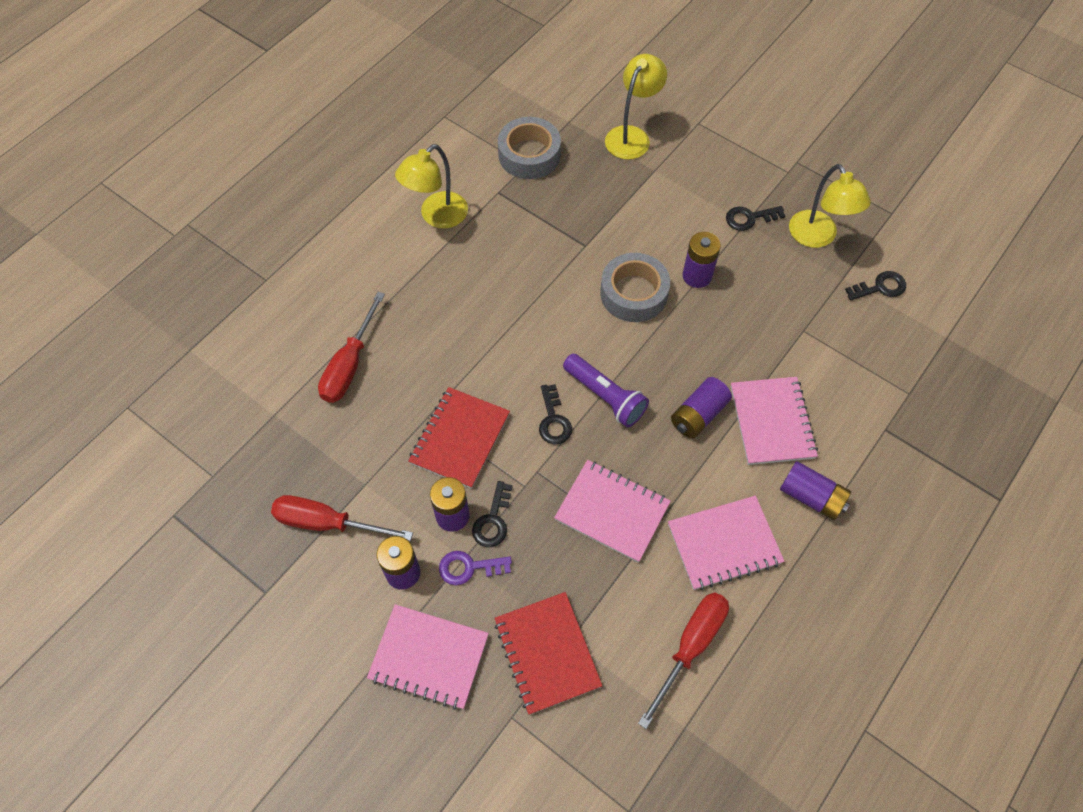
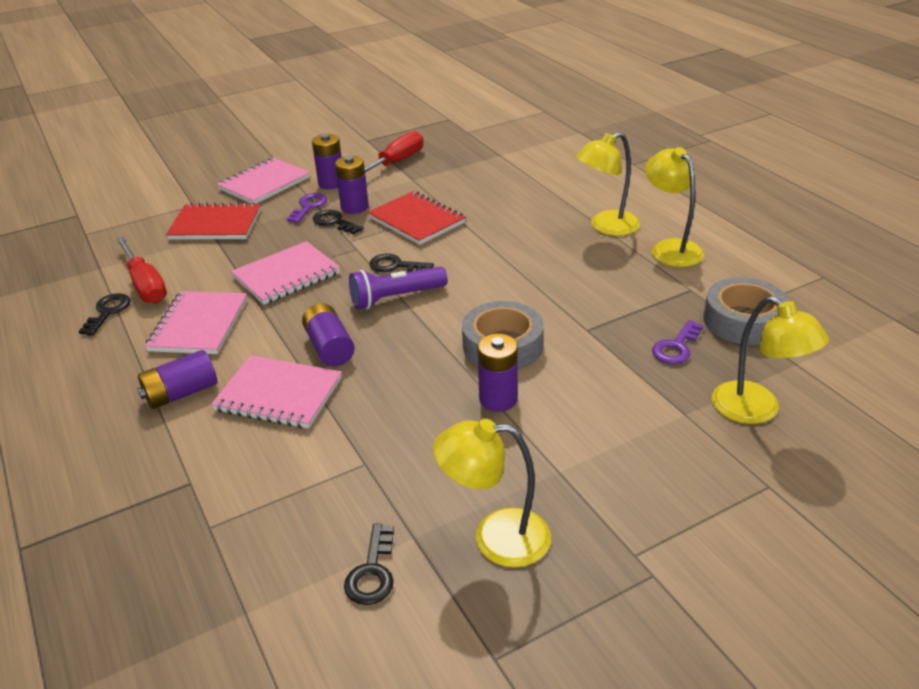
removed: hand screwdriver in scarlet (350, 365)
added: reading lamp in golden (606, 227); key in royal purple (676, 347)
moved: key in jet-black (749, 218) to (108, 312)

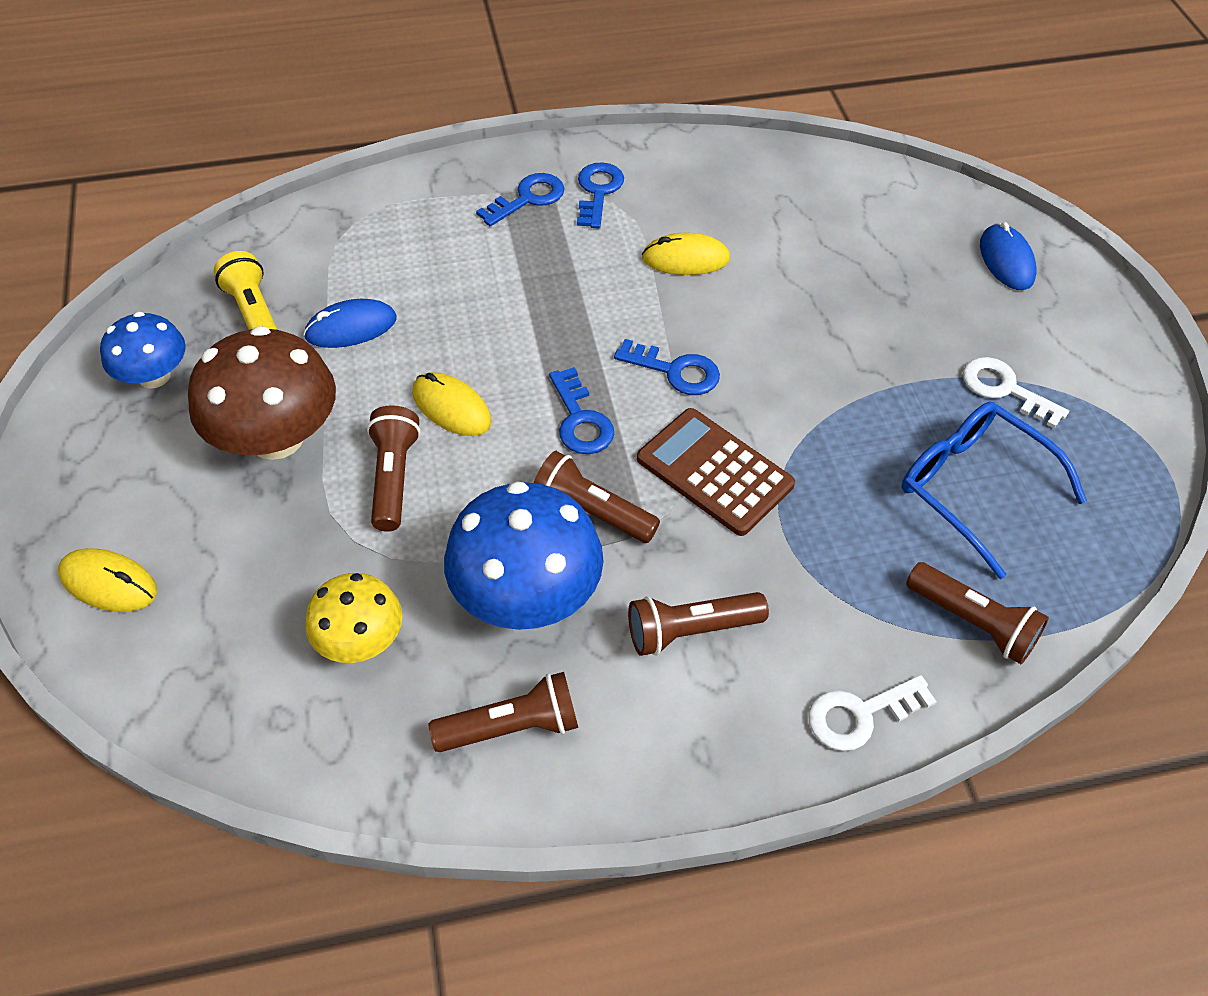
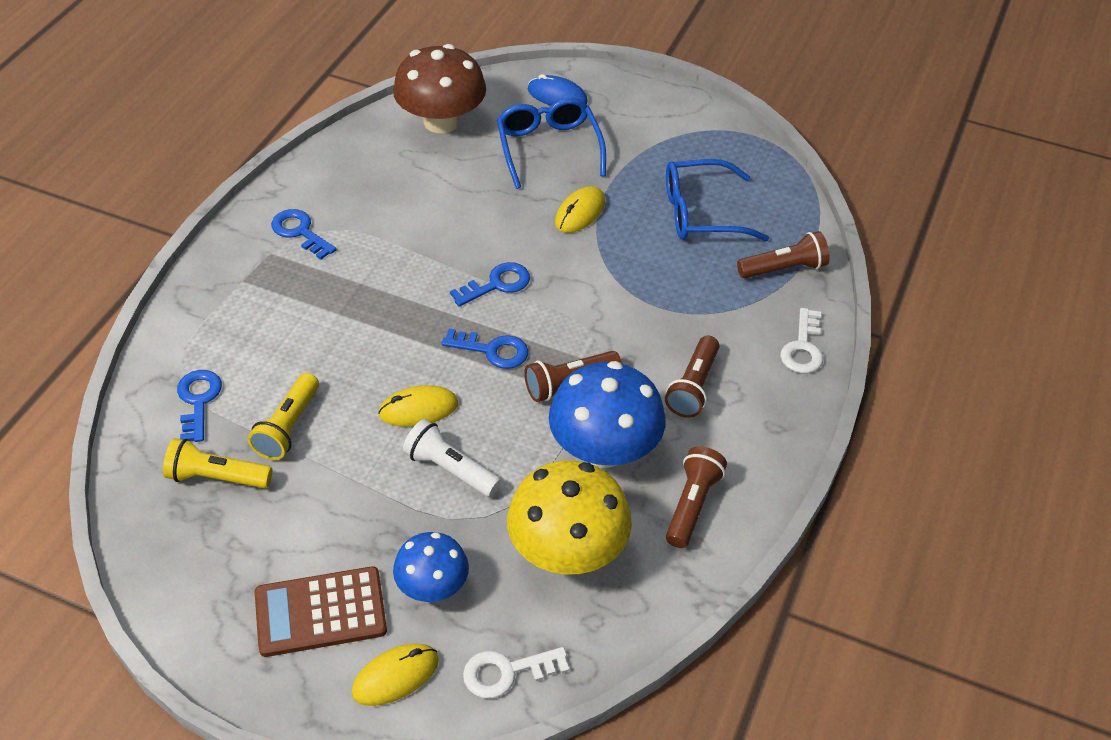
added: eyeglasses in cobalt (548, 148)
moved: mushroom in cobalt (154, 376) to (432, 586); mushroom in dark brown (276, 437) to (441, 121); key in cobalt (528, 198) to (198, 401); adding machine in dark brown (714, 472) to (320, 612); PC mouse in golden (685, 259) to (580, 212); key in white (1005, 389) to (507, 672)
replaced: PC mouse in cobalt (351, 327) to flashlight in golden (288, 427)
recoloured: flashlight in dark brown (393, 477) to flashlight in white (450, 469)
resized: mushroom in golden (360, 640) = (567, 550) x1.67

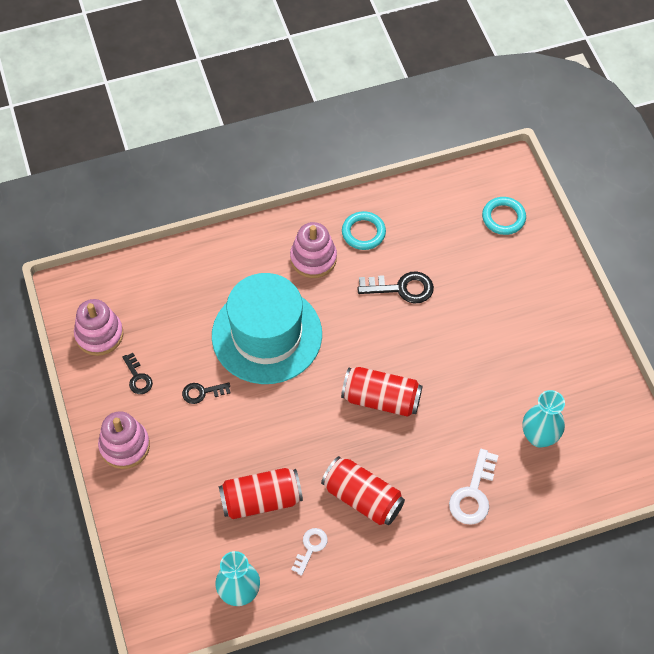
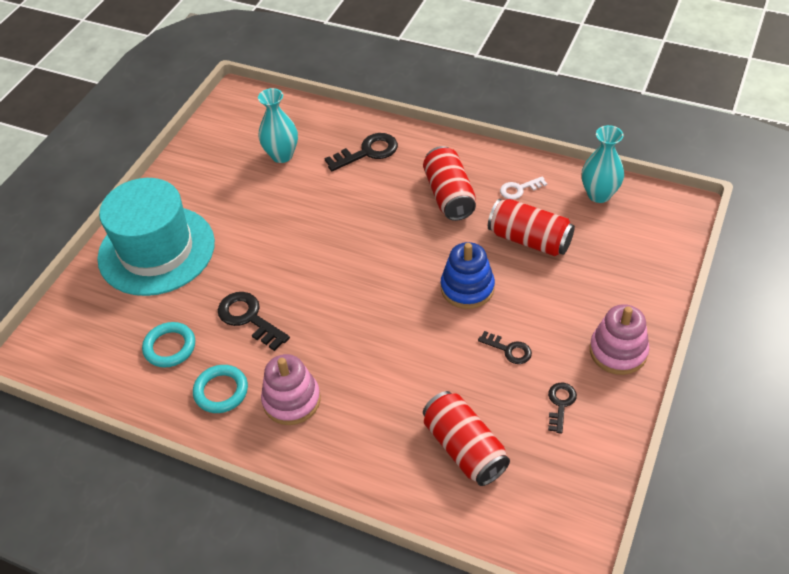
removed: ring stacker in pink (99, 334)
added: ring stacker in cobalt (467, 288)
moved: top hat in teal (267, 335) to (156, 250); can in scarlet (381, 399) to (464, 448); ring in teal (503, 218) to (170, 347)
recoloured: key in white (473, 493) to key in jet-black (367, 152)

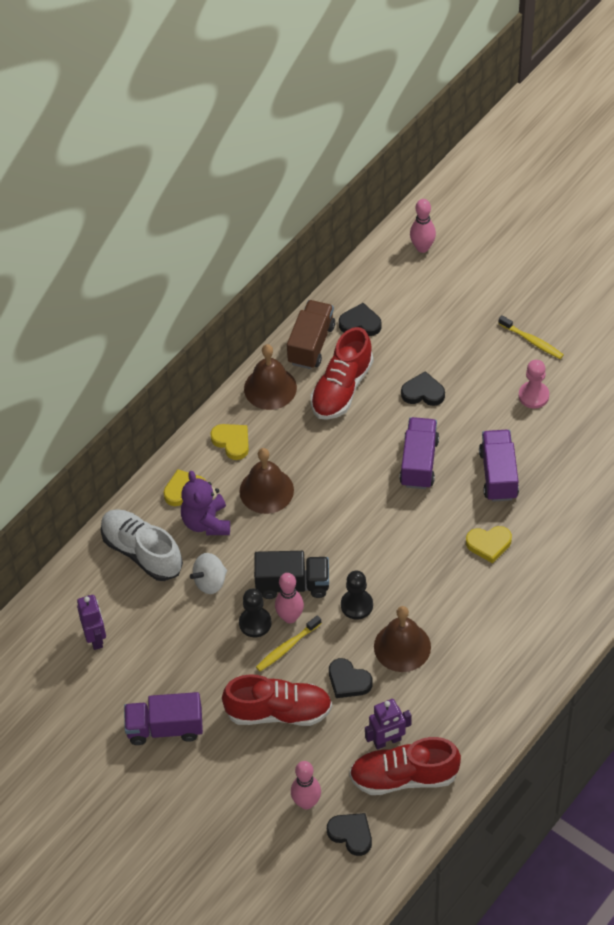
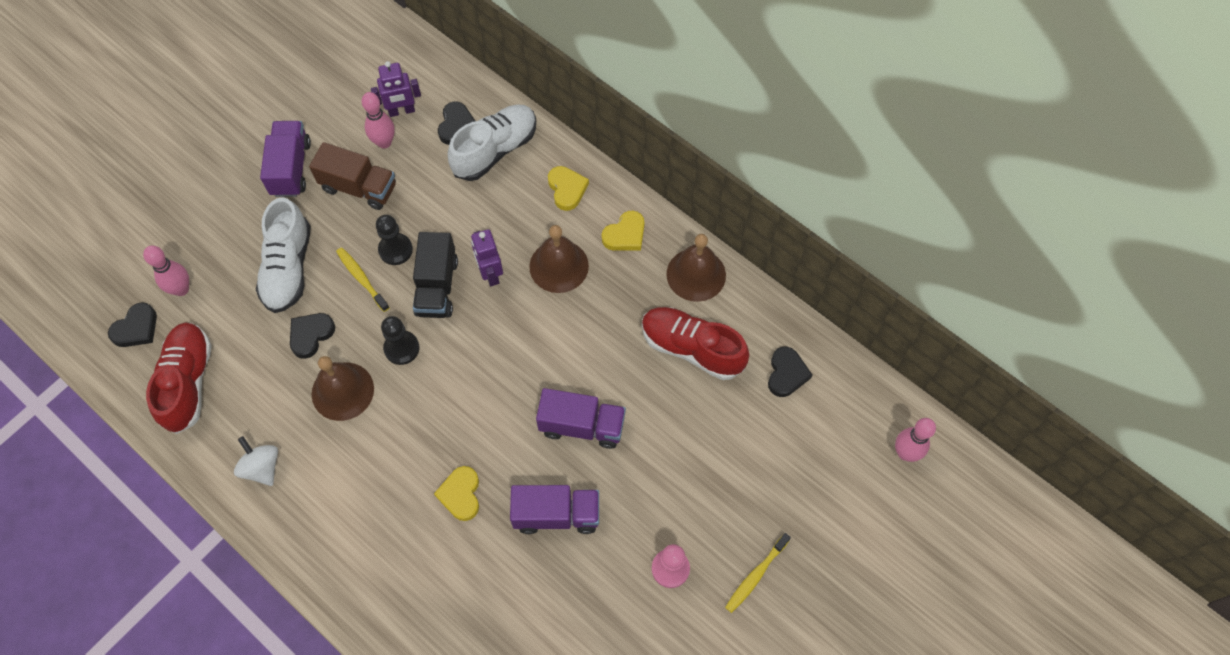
removed: stuffed bear in royal purple (206, 522)
moved: whirligig in white (210, 582) to (262, 467); tenpin in pink (290, 617) to (384, 142); truck in dark brown (311, 344) to (359, 187); robot figure in royal purple (387, 741) to (490, 274); heart in jet-black (423, 392) to (456, 125)
recoloured: lace-up shoe in scarlet (278, 712) to lace-up shoe in white (288, 268)

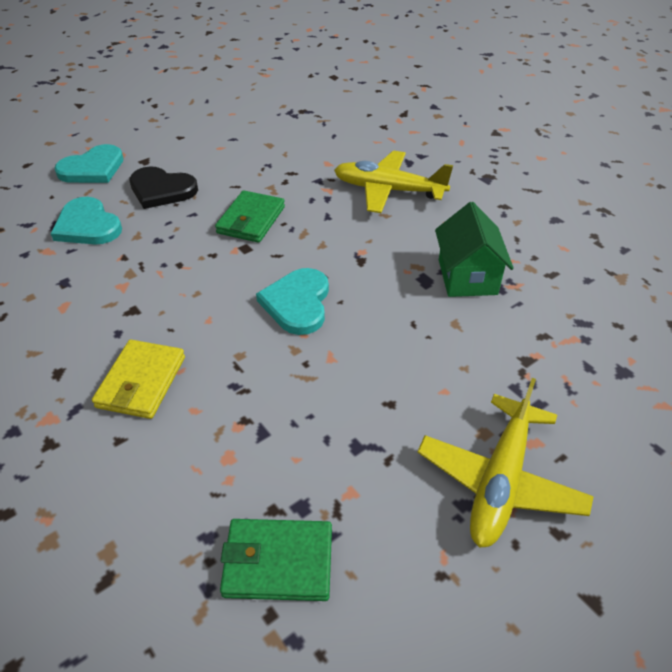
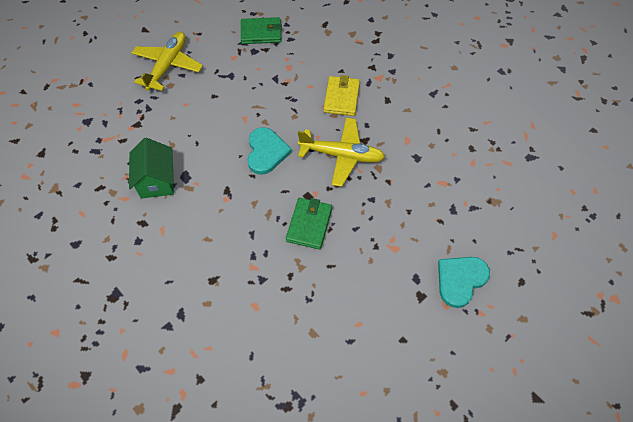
removed: heart in teal (87, 225); heart in jet-black (161, 190)
moved: toy plane in golden (388, 190) to (342, 155)

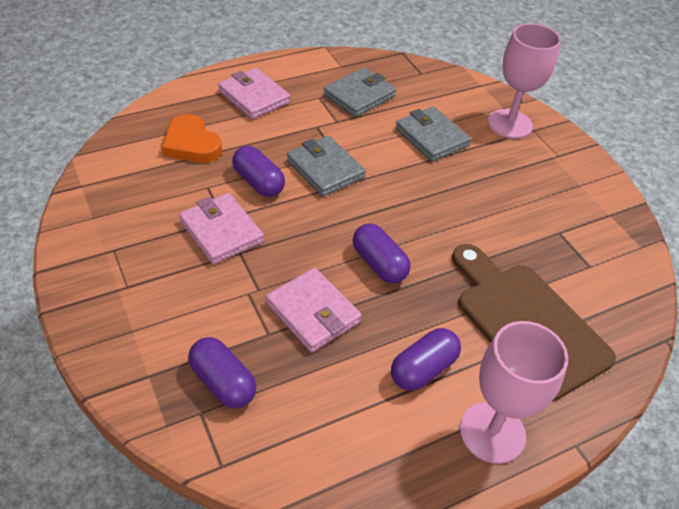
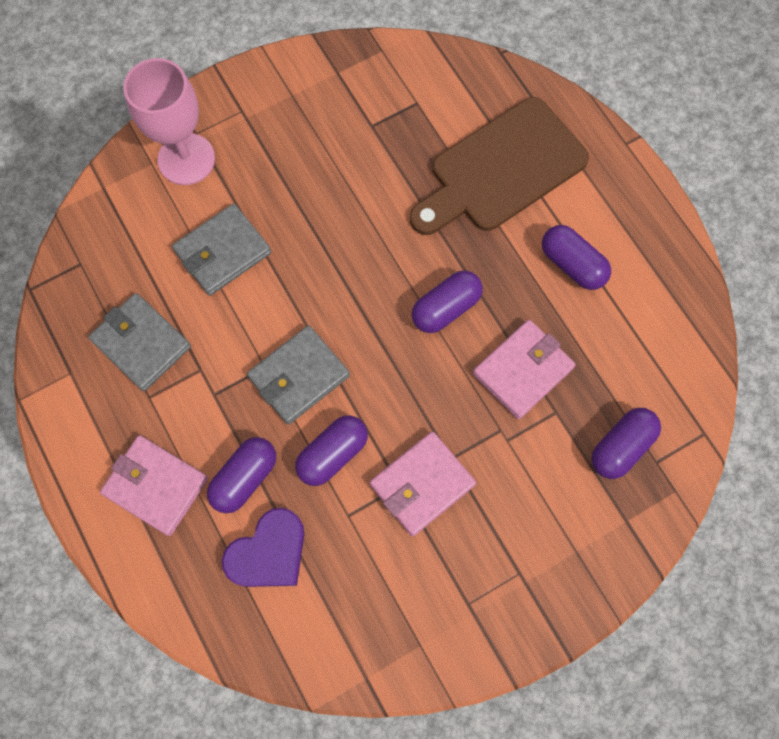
removed: wine glass in pink (492, 432)
added: capsule in royal purple (244, 478)
recoloured: heart in orange-coloured (191, 144) to heart in royal purple (268, 552)
turned: wallet in pink (254, 97) = (156, 486) 75 degrees clockwise

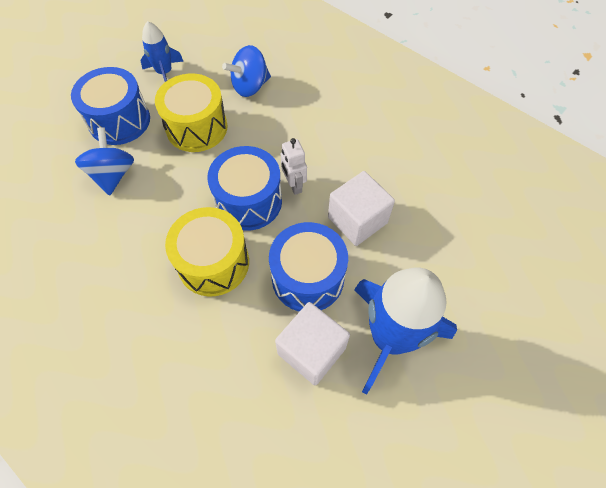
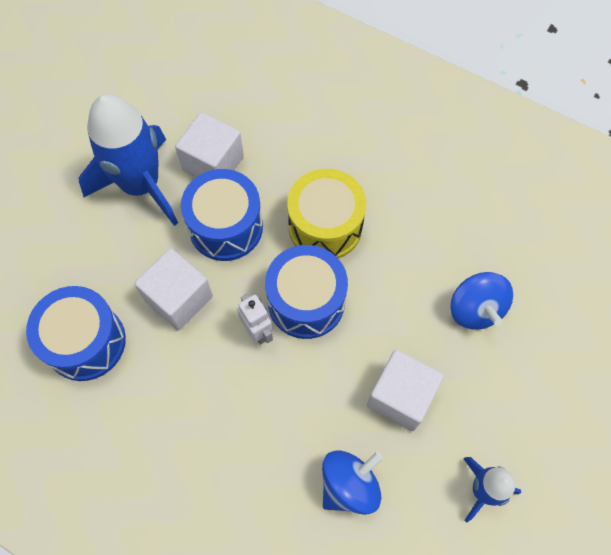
moved: snare drum in cobalt (119, 121) to (86, 342)
replaced: snare drum in golden (197, 127) to solid cube in white (400, 396)

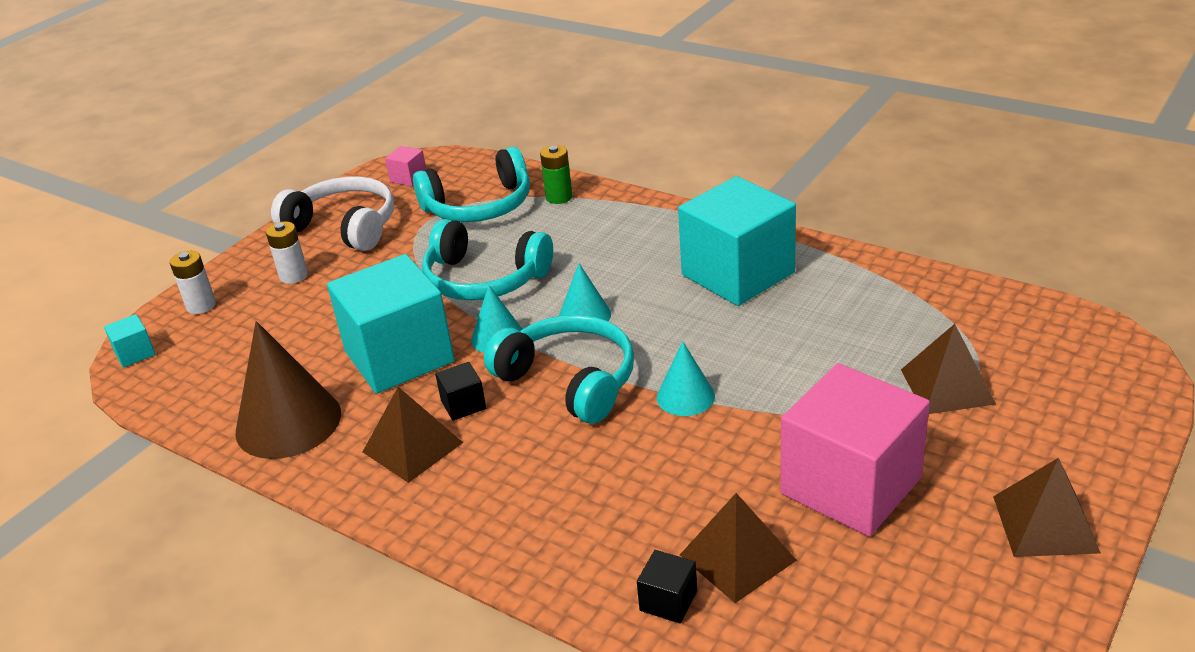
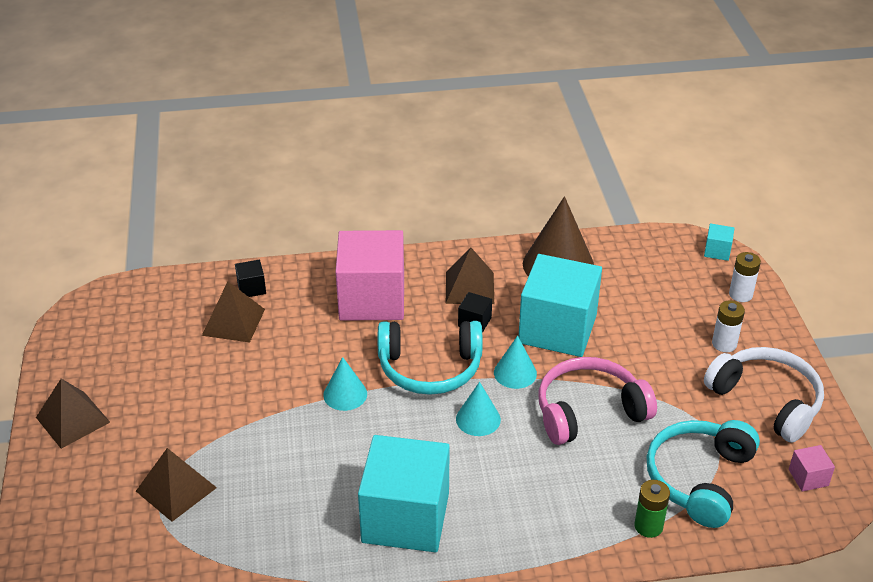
moved: solid cube in pink (851, 485) to (372, 299)
recoloured: headphones in teal (484, 279) to headphones in pink (589, 411)
turned: headphones in white (344, 227) = (766, 401) 120 degrees counterclockwise

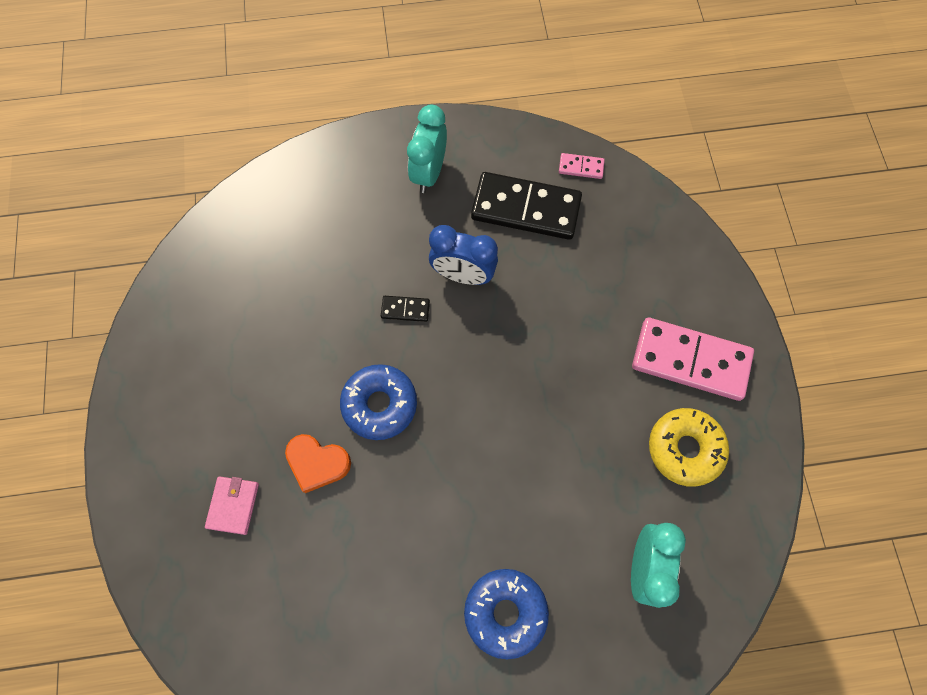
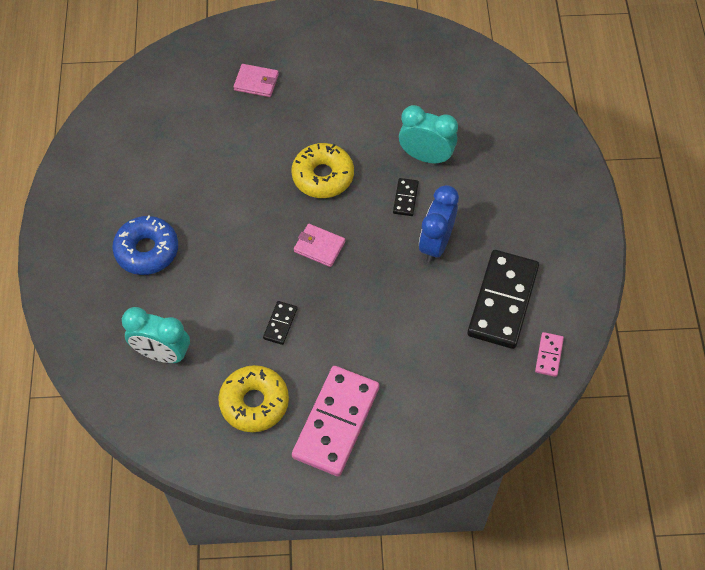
removed: heart in orange-coloured (317, 463)
added: domino piece in jet-black (280, 323); wallet in pink (319, 247)
moved: alarm clock in teal (429, 173) to (426, 156)
recoloured: doughnut in cobalt (380, 404) to doughnut in golden (323, 176)

